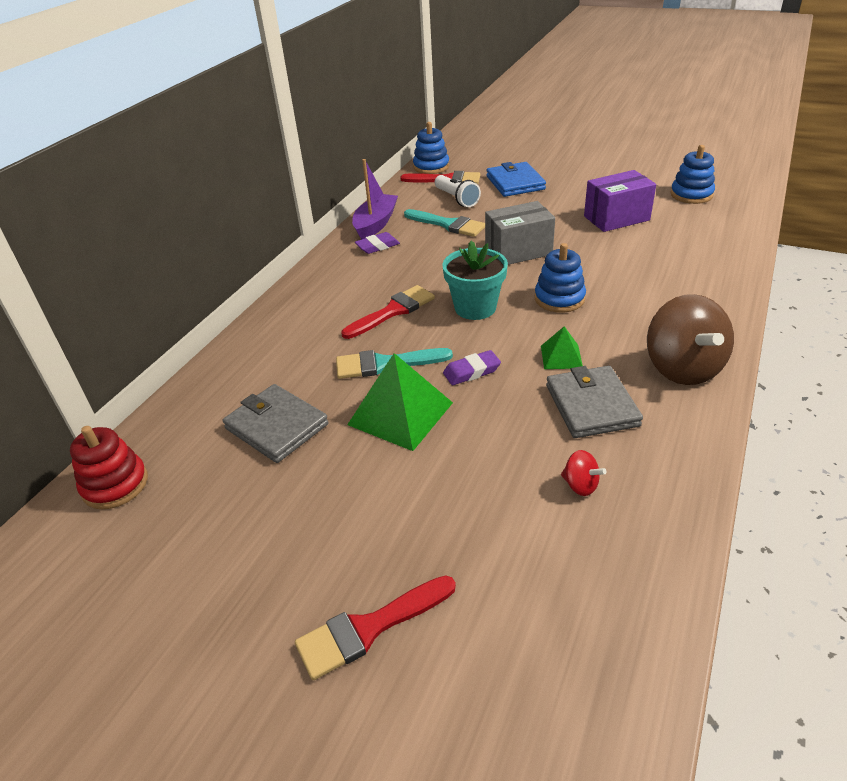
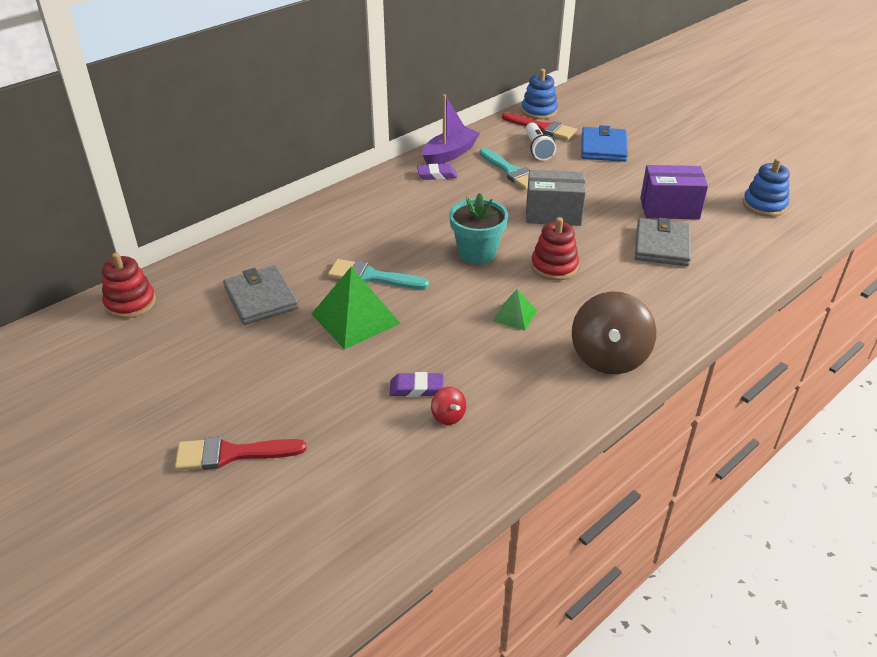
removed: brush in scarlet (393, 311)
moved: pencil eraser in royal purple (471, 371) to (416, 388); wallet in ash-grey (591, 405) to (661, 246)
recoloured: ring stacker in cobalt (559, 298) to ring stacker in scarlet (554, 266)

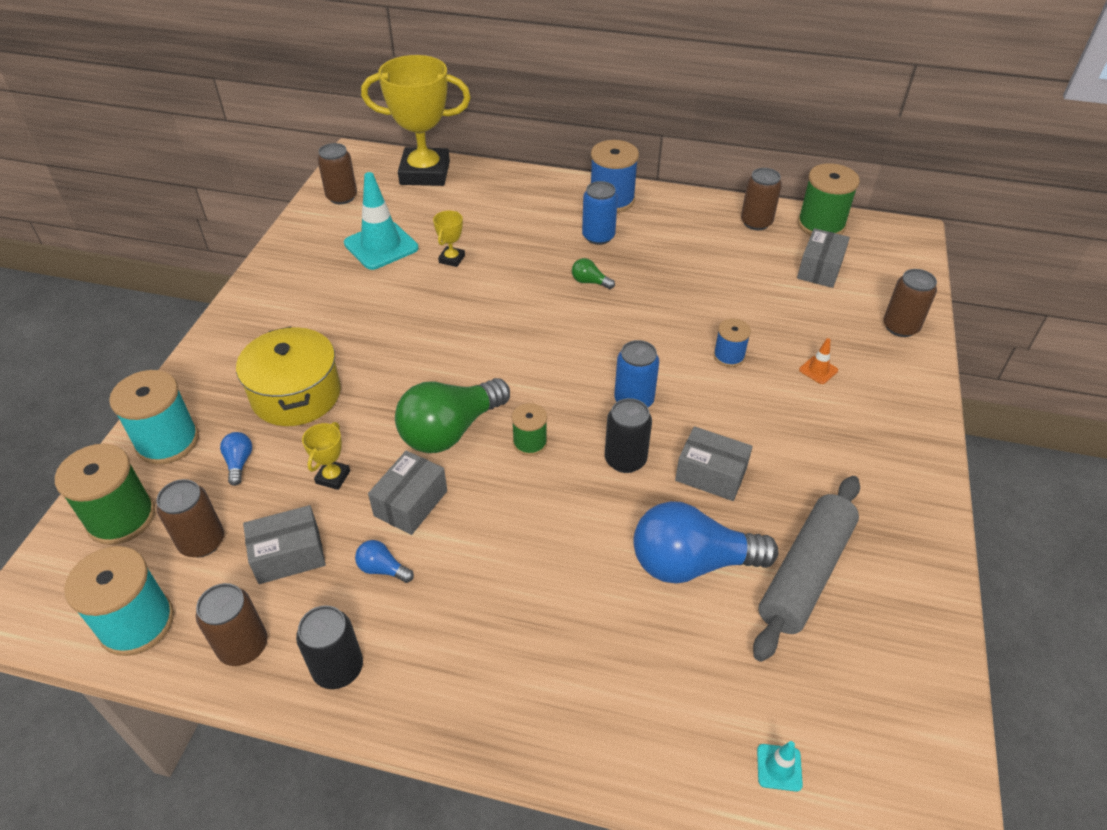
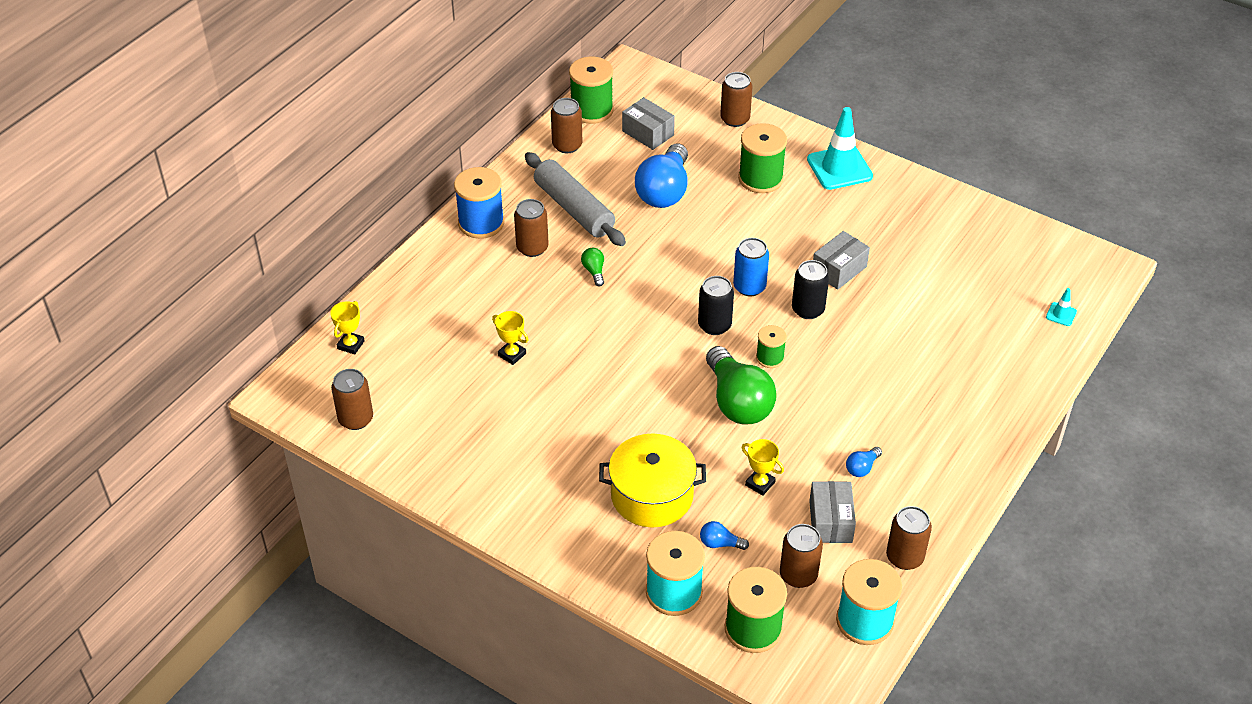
removed: box in ash-grey (411, 503); spool in cobalt (729, 356)
moved: can in jet-black (338, 668) to (714, 325); traffic cone in teal (381, 246) to (839, 168); light bulb in cobalt (691, 563) to (664, 191); rolling pin in ash-grey (805, 573) to (574, 209)
replaced: traffic cone in orange-coloured (818, 370) to spool in leaf-green (760, 178)
recoloured: can in cobalt (598, 236) to can in dark brown (532, 248)
turned: light bulb in leaf-green (590, 282) = (594, 271) 120 degrees clockwise
resized: prize cup in golden (425, 173) = (351, 345) x0.40

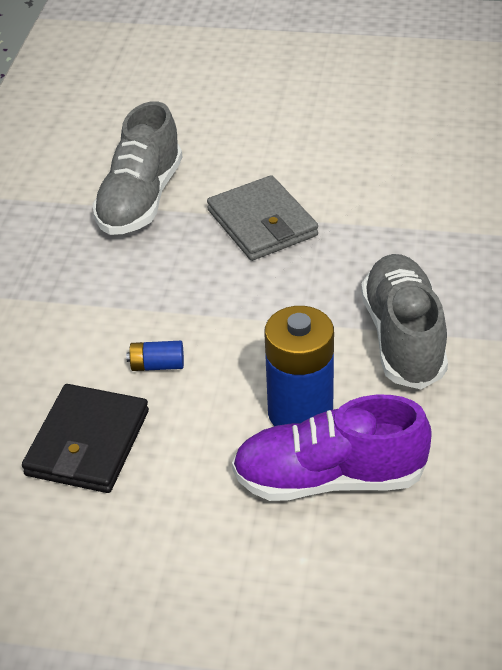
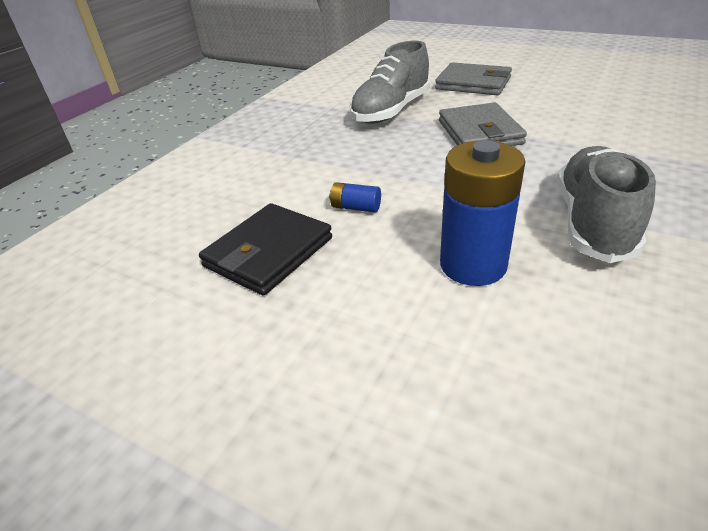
removed: lace-up shoe in royal purple (329, 478)
added: wallet in ash-grey (473, 83)

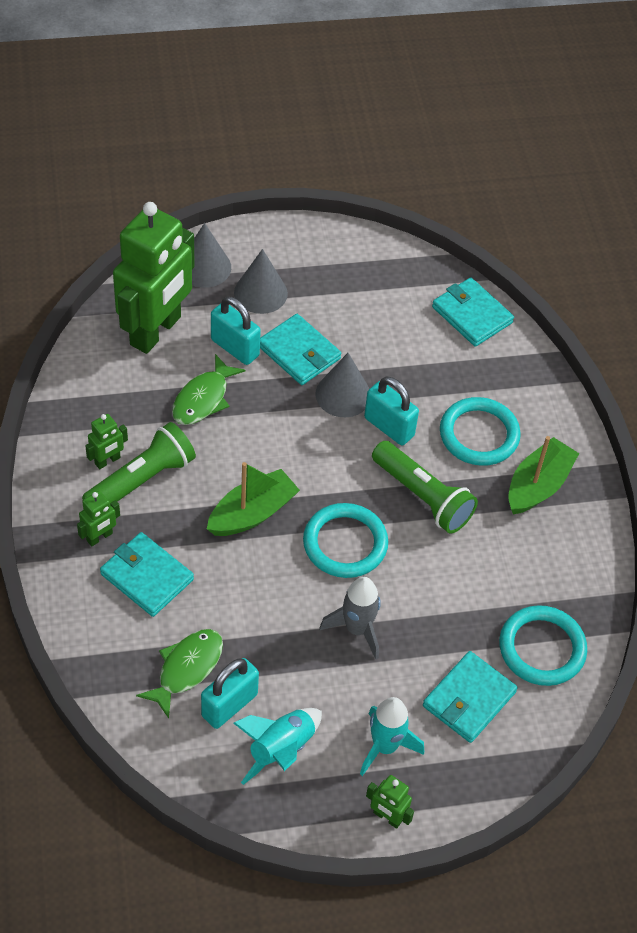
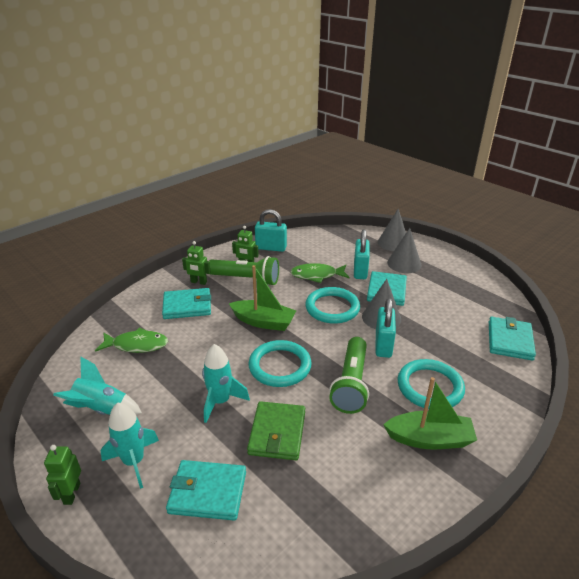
removed: robot figure in leaf-green (156, 331)
added: wallet in leaf-green (277, 433)
moved: small lock in teal (229, 705) to (271, 248); ring in teal (542, 648) to (332, 308)
recoloured: toy rocket in ash-grey (357, 629) to toy rocket in teal (220, 401)
turned: wallet in teal (147, 577) = (187, 306) 75 degrees clockwise

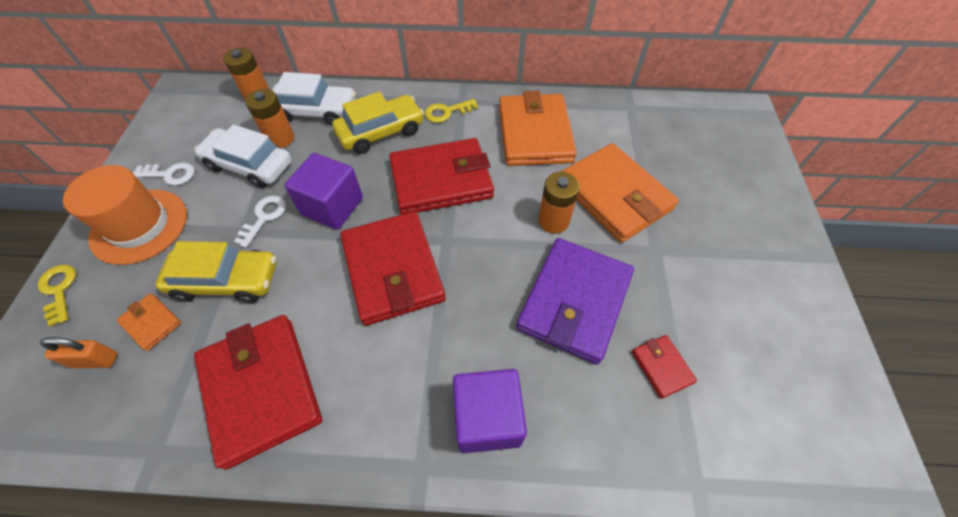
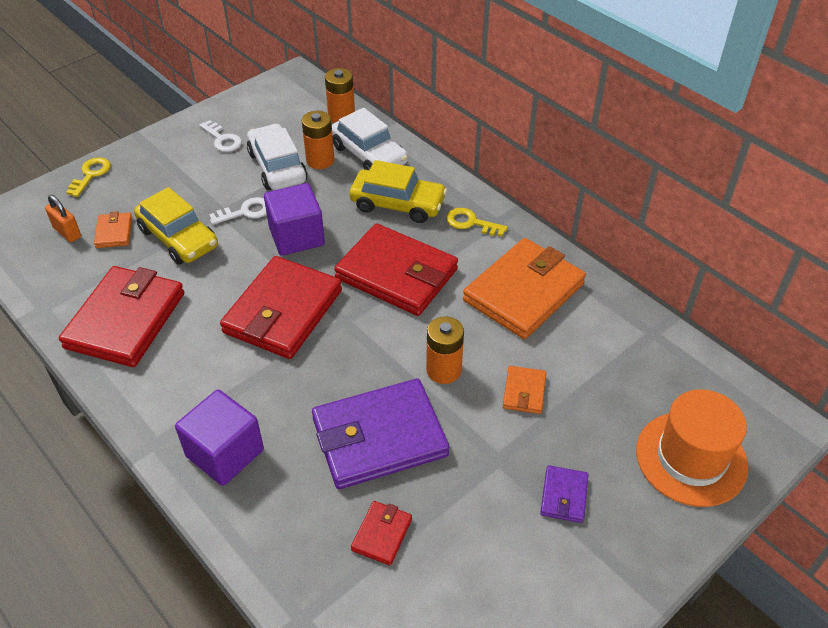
added: wallet in royal purple (564, 496)
moved: top hat in orange-coloured (139, 226) to (691, 458)
resized: wallet in orange-coloured (614, 195) = (524, 392) x0.44

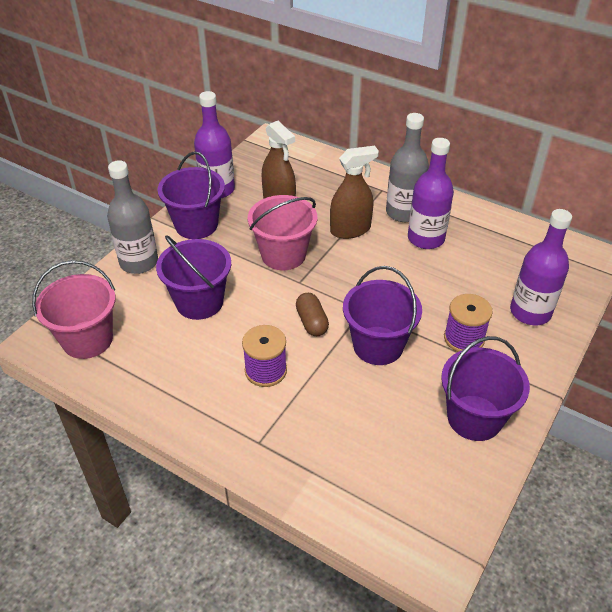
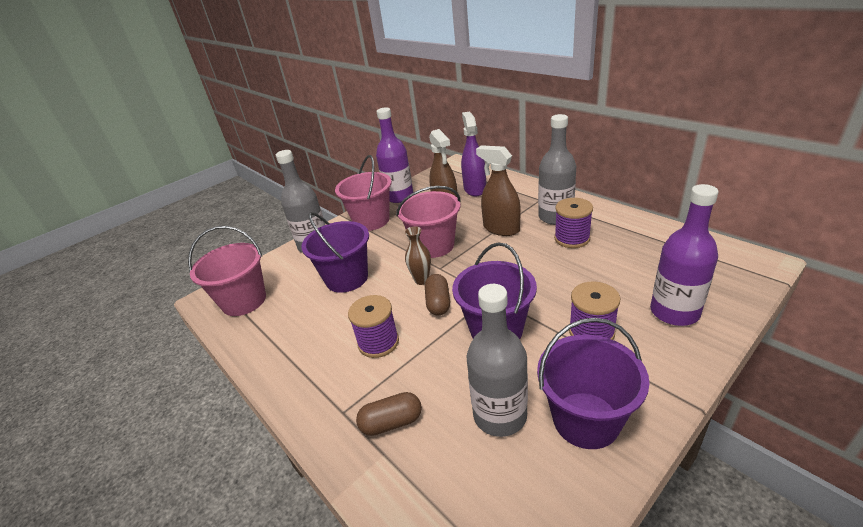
added: capsule in dark brown (391, 422); tall vase in dark brown (421, 280); spray bottle in royal purple (475, 189); drink bottle in ash-grey (500, 415)
replaced: drink bottle in royal purple (426, 238) to spool in royal purple (572, 238)
recoloured: pail in royal purple (196, 225) to pail in pink (371, 220)
turned: spray bottle in dark brown (350, 229) = (501, 228) 135 degrees counterclockwise

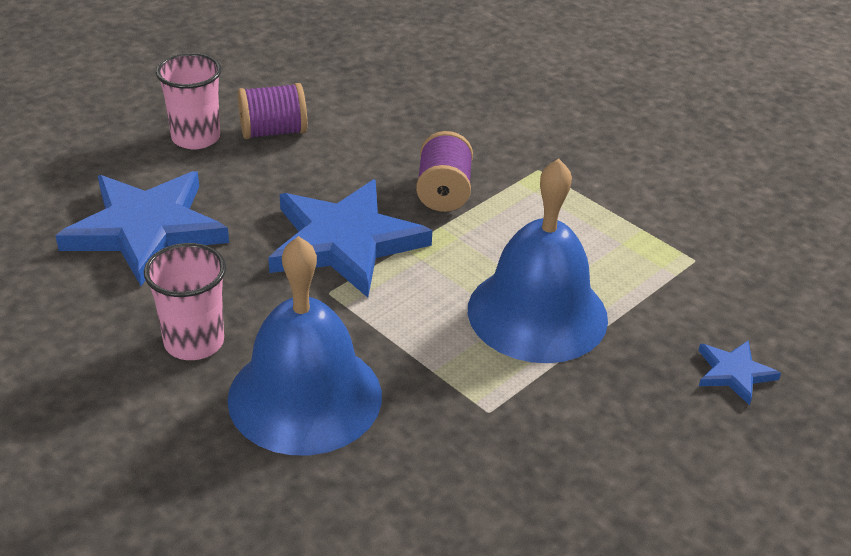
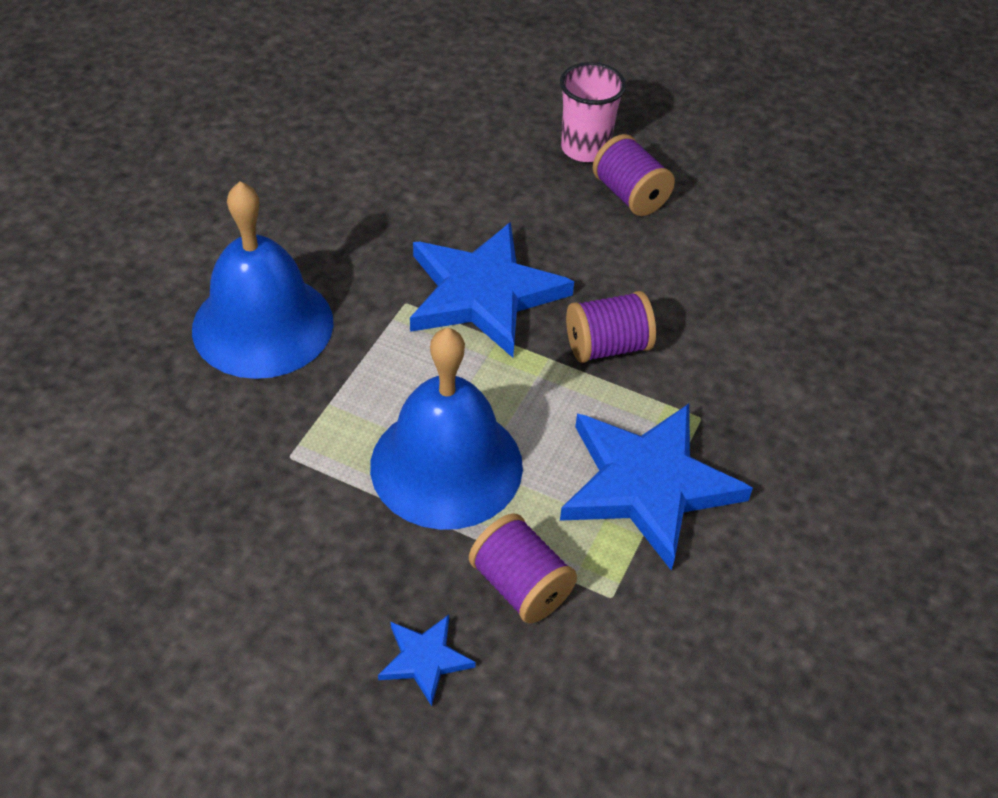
removed: cup in pink (194, 342)
added: spool in royal purple (520, 586)
moved: star in cobalt (146, 229) to (648, 485)

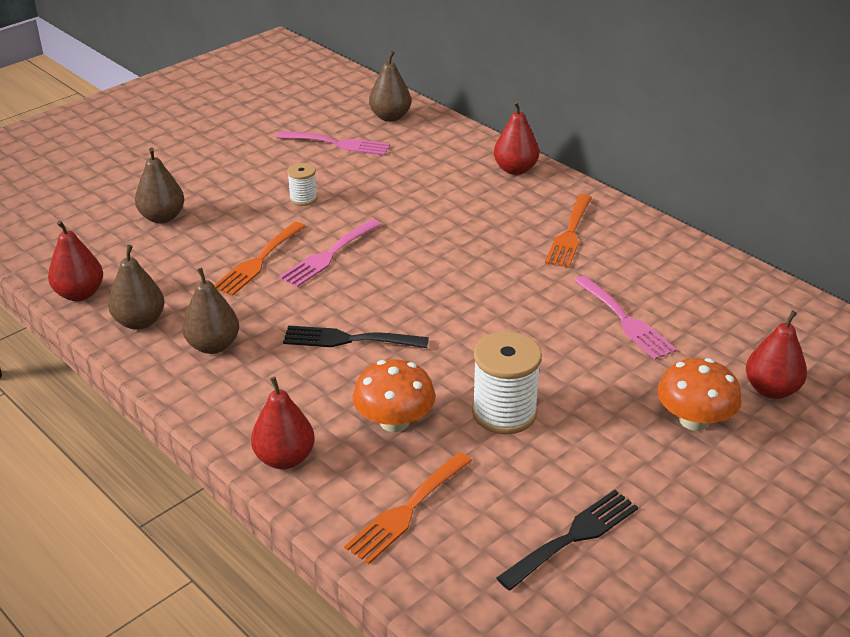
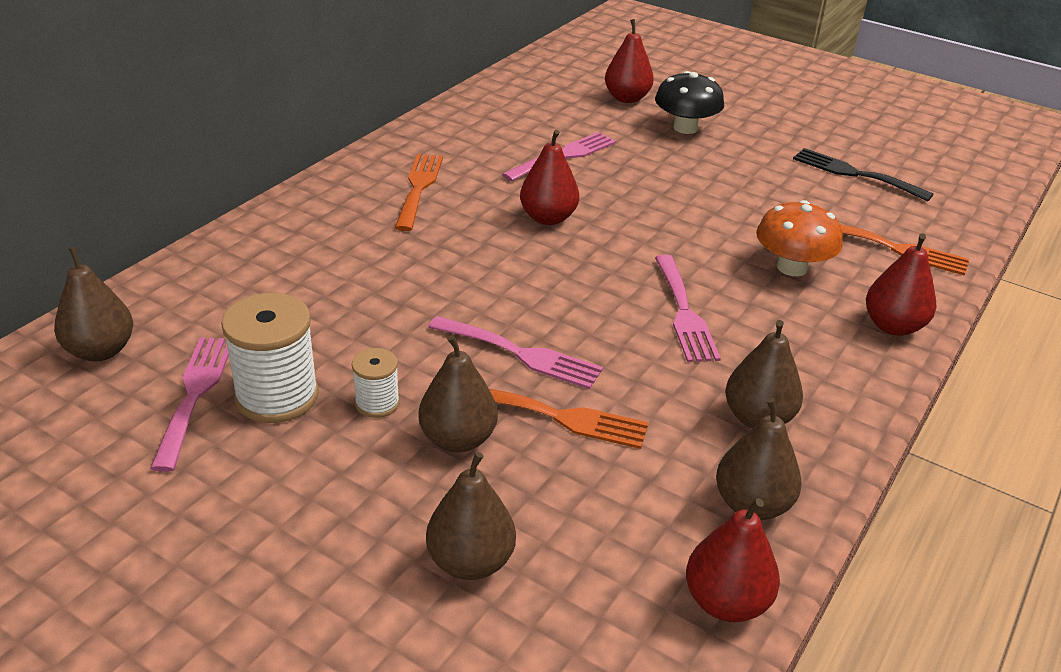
added: pear in dark brown (458, 439)
moved: spool in white (504, 412) to (277, 396); pear in scarlet (515, 169) to (548, 218)
recoloured: table fork in jet-black (348, 339) to table fork in pink (684, 313); mushroom in orange-coloured (694, 420) to mushroom in jet-black (685, 128)
turned: table fork in orange-coloured (569, 234) = (419, 188) 90 degrees counterclockwise

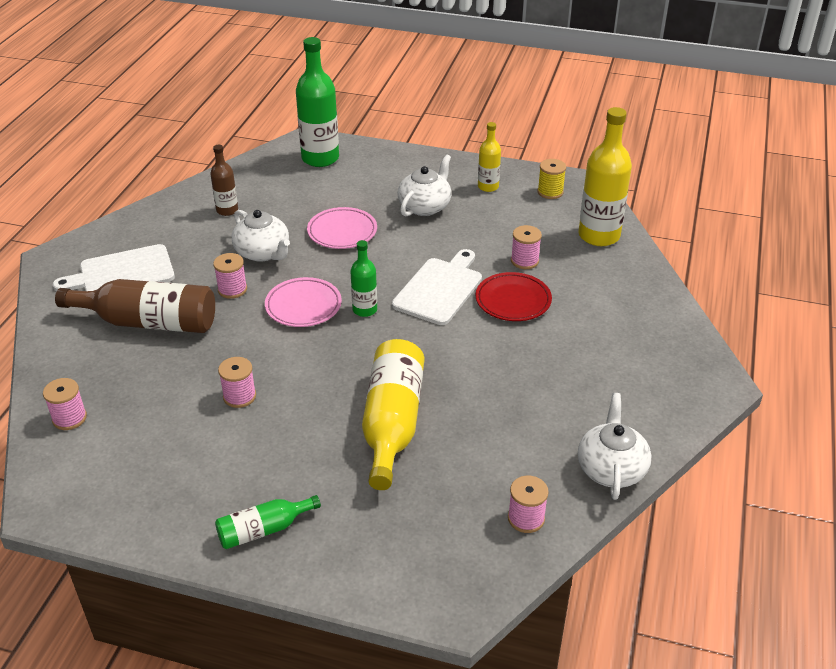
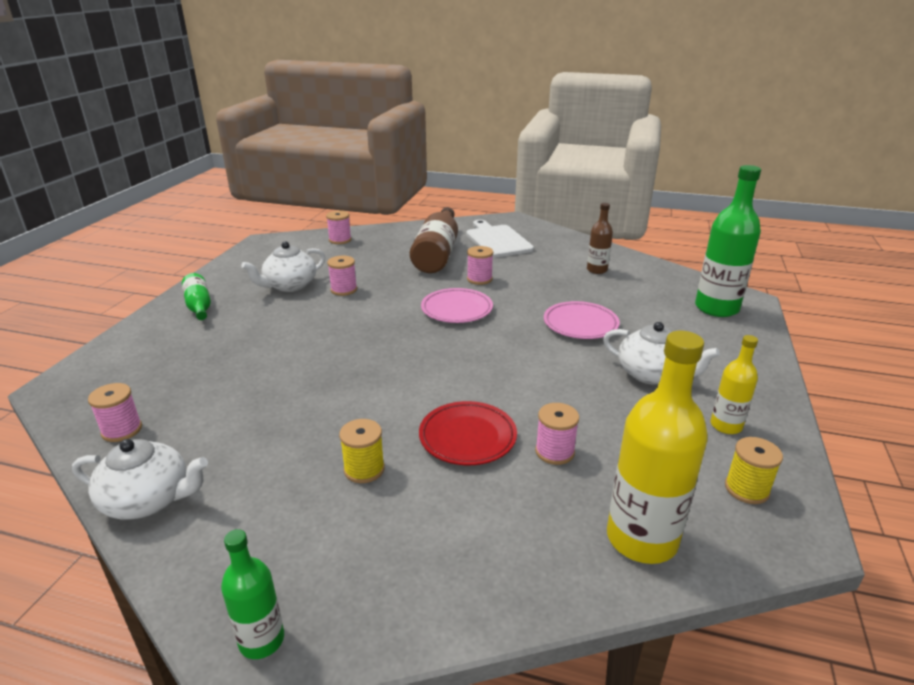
removed: drink bottle in golden (392, 423); cutting board in white (440, 289)
added: spool in golden (364, 469)
moved: tea pot in white (263, 253) to (289, 285); drink bottle in leaf-green (365, 310) to (261, 640)

